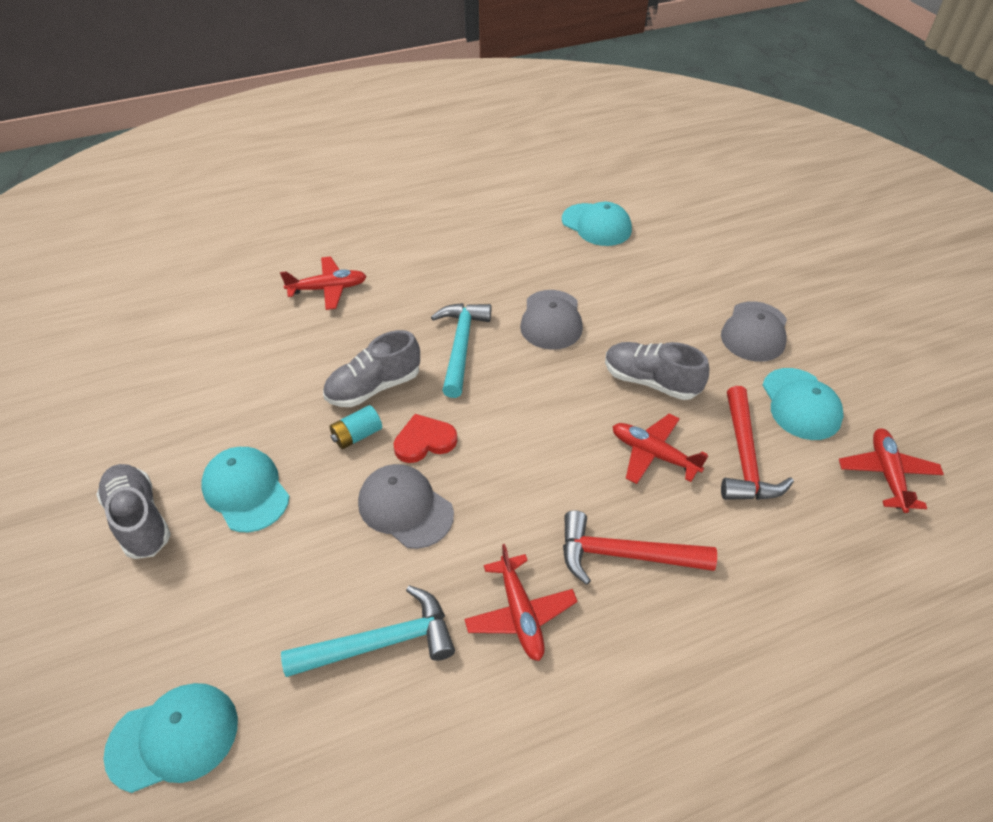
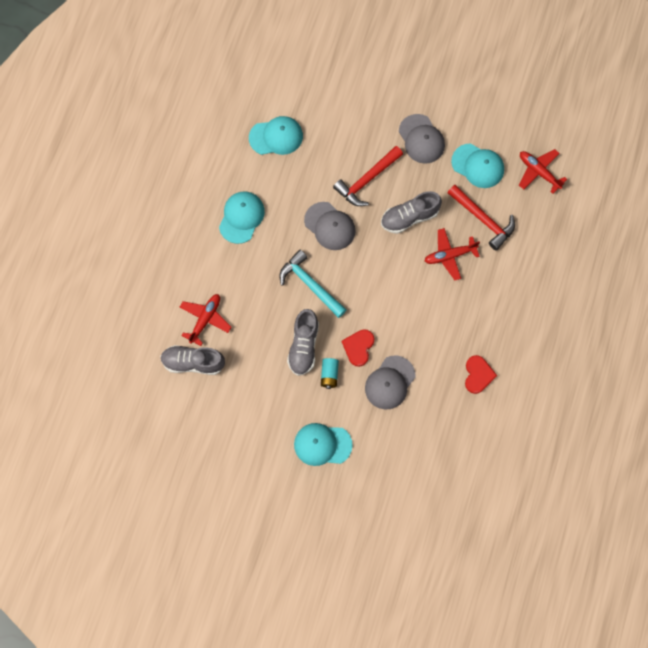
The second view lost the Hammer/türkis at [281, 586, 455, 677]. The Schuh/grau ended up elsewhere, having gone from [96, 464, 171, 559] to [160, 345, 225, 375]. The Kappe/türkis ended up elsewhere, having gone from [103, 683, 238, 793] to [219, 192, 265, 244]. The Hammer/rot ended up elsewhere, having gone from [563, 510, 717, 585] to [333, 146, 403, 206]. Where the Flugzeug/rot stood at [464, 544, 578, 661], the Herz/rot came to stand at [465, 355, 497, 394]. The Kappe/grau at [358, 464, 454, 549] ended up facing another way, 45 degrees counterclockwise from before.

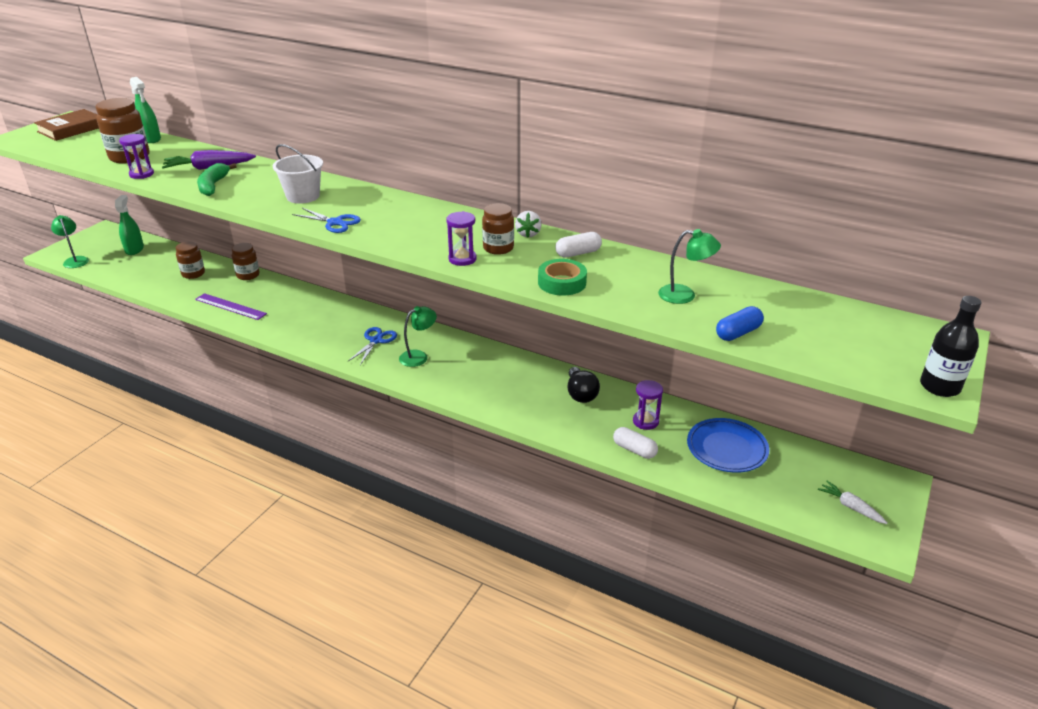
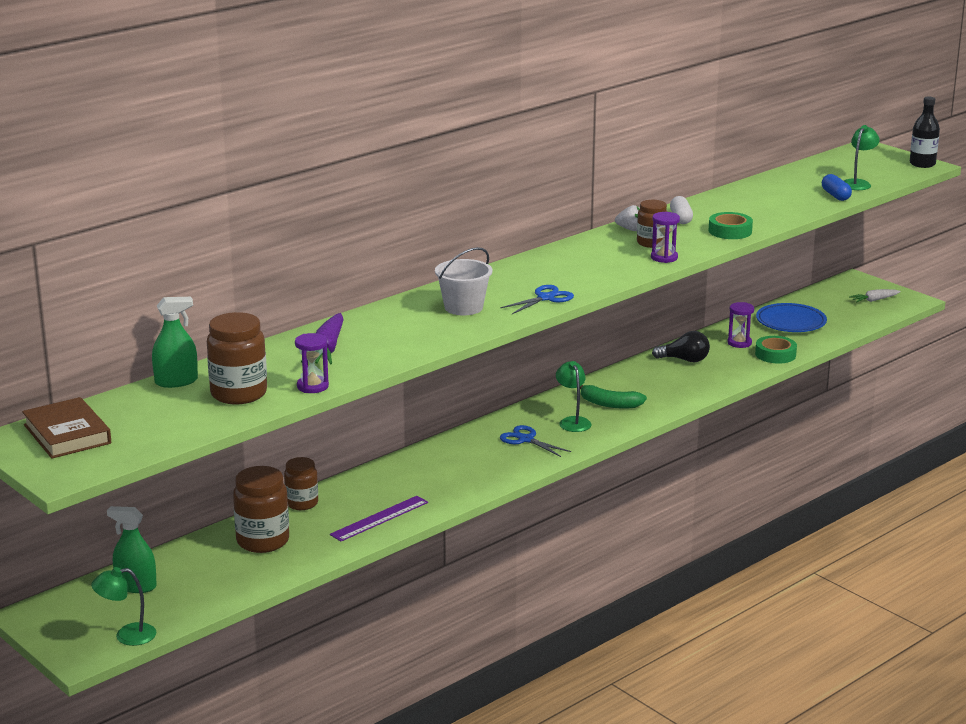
The Banane/grün ended up elsewhere, having gone from [197, 163, 237, 196] to [580, 385, 647, 409]. The Lampe/grün ended up elsewhere, having gone from [658, 229, 721, 304] to [844, 125, 880, 190]. Where the Kapsel/weiß stood at [613, 427, 658, 459], the Klebeband/grün came to stand at [755, 336, 797, 364]. The size of the Einmachglas/braun at [176, 241, 205, 279] changed by a factor of 1.57.

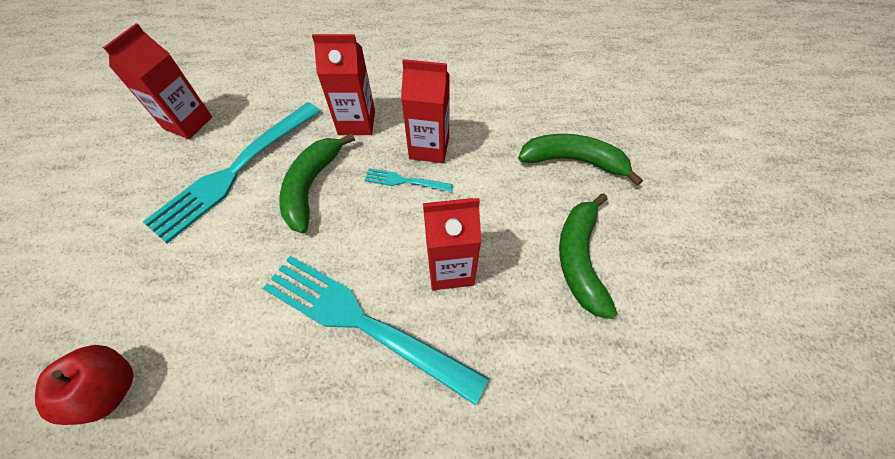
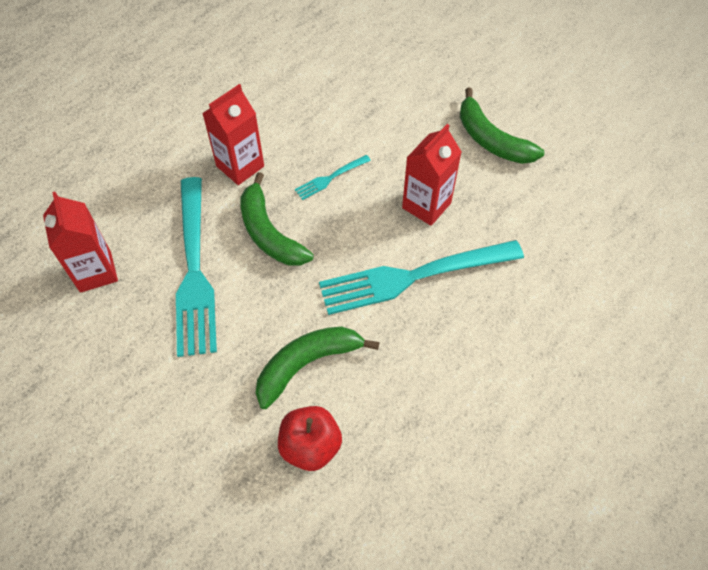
The second view lost the Getränkekarton/rot at [401, 59, 450, 163]. The Banane/grün ended up elsewhere, having gone from [518, 134, 643, 186] to [256, 326, 379, 409].

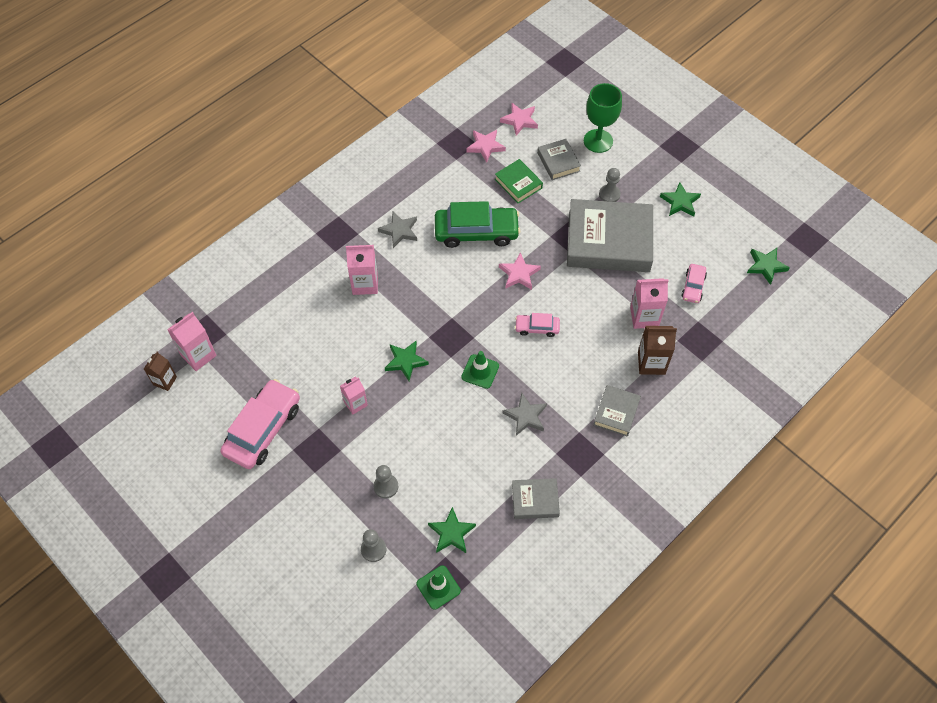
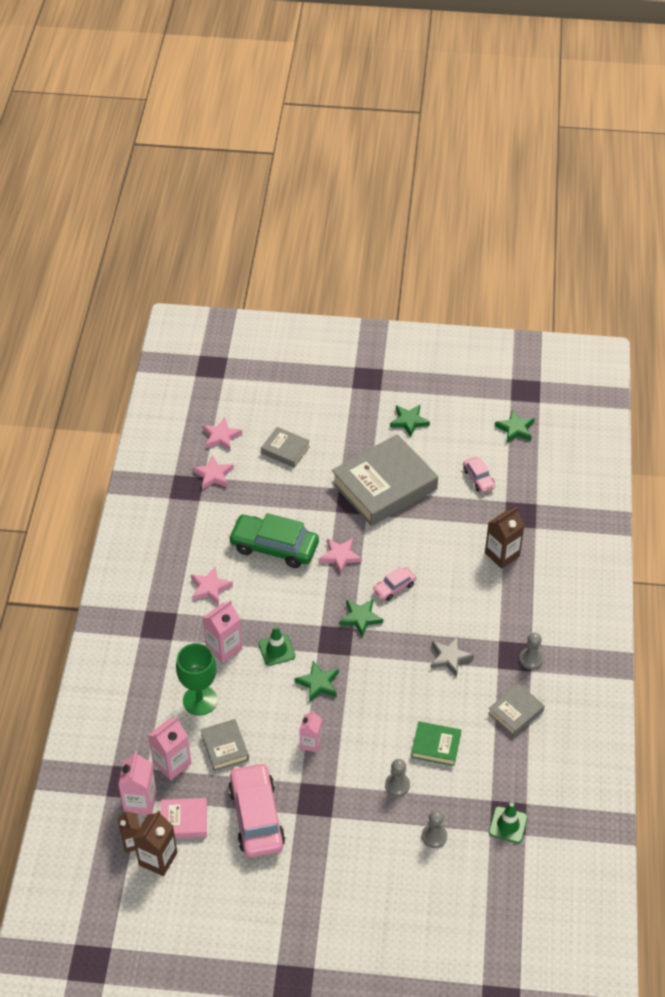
The second view gained the Getränkekarton/braun at [133, 810, 177, 876]. The second view gained the Buch/rosa at [161, 798, 207, 838]. The Stern/grün ended up elsewhere, having gone from [428, 507, 476, 553] to [339, 599, 383, 637]. The Leitkegel/grün ended up elsewhere, having gone from [461, 351, 499, 389] to [258, 626, 295, 666]. The Buch/grün ended up elsewhere, having gone from [495, 159, 543, 203] to [411, 721, 461, 766]. The Kelch/grün ended up elsewhere, having gone from [584, 83, 622, 153] to [176, 643, 217, 716]. The Buch/grau ended up elsewhere, having gone from [593, 385, 641, 437] to [201, 719, 249, 771]. The Bauer/grau ended up elsewhere, having gone from [599, 168, 621, 202] to [519, 633, 543, 670]. The Getränkekarton/rosa ended up elsewhere, having gone from [630, 278, 669, 329] to [148, 717, 191, 781]. What was the Stern/grau at [378, 212, 417, 248] turned into the Stern/rosa at [191, 566, 233, 605]. The Auto/grün at [435, 201, 520, 248] ended up facing another way, 120 degrees counterclockwise from before.

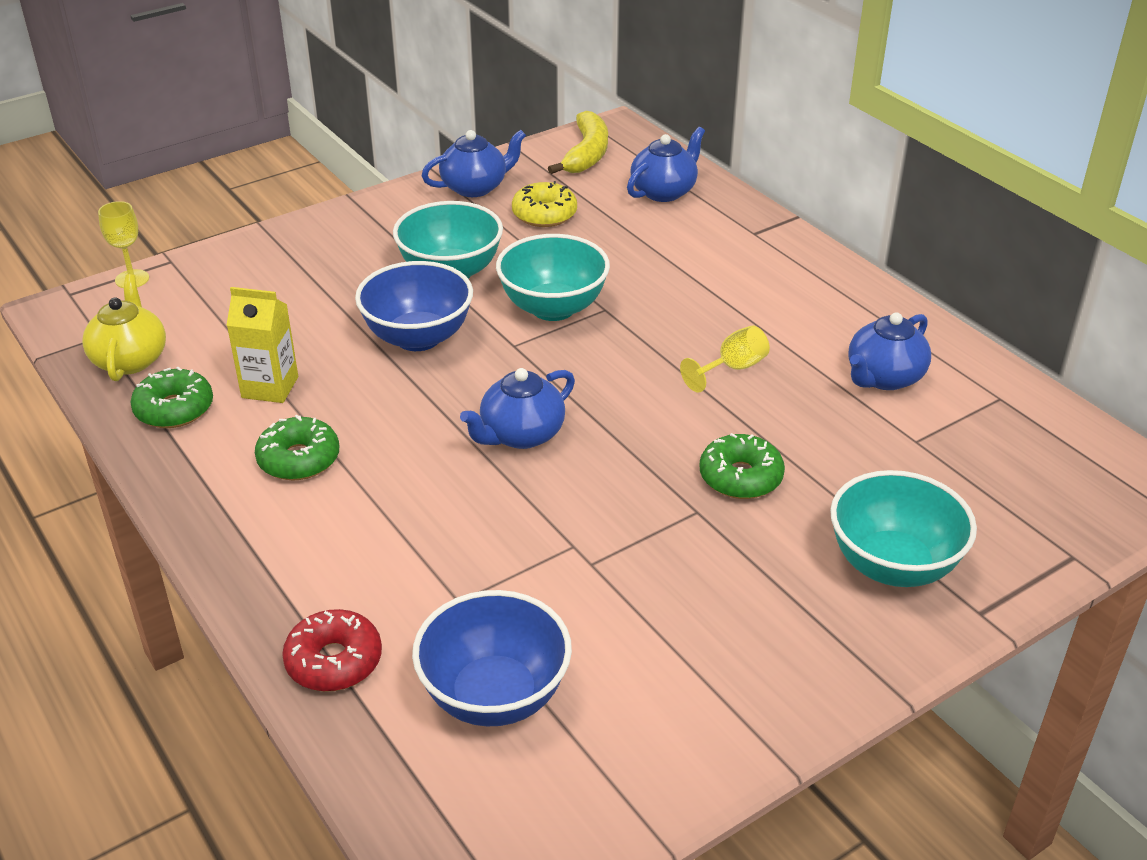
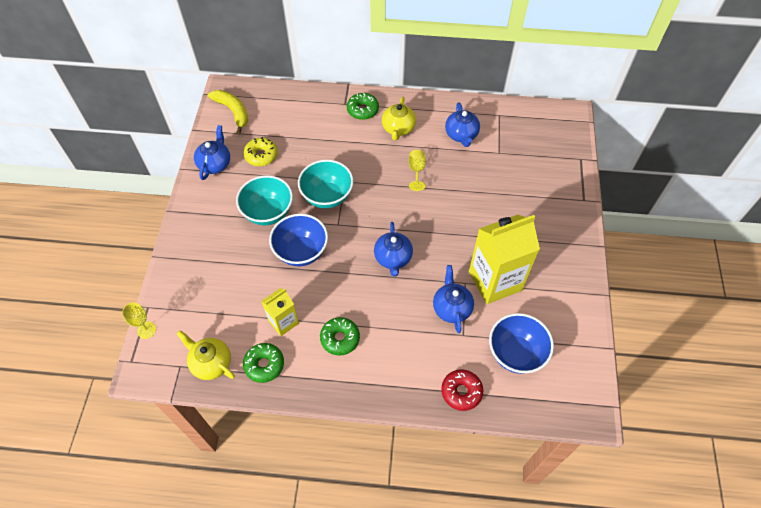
The second view lost the Schüssel/türkis at [830, 470, 977, 587]. The second view gained the Teekanne/gelb at [382, 97, 416, 140]. The second view gained the Getränkekarton/gelb at [469, 215, 540, 304]. The Teekanne/blau ended up elsewhere, having gone from [627, 127, 705, 202] to [433, 265, 474, 333]. The Donut/grün ended up elsewhere, having gone from [699, 433, 785, 499] to [347, 93, 379, 120].

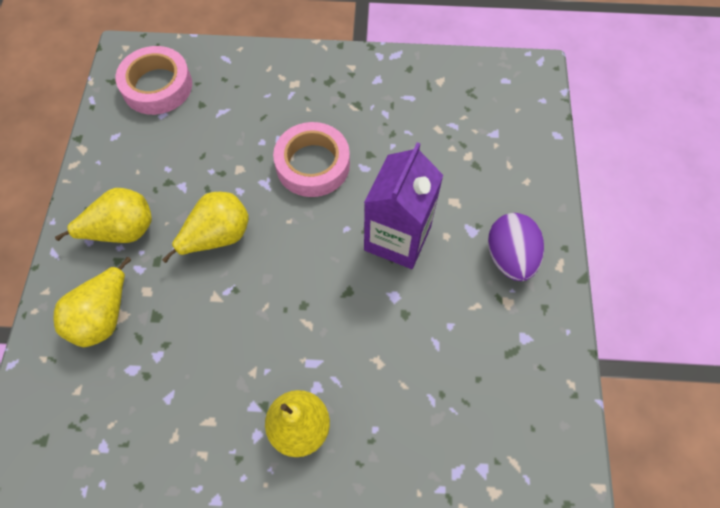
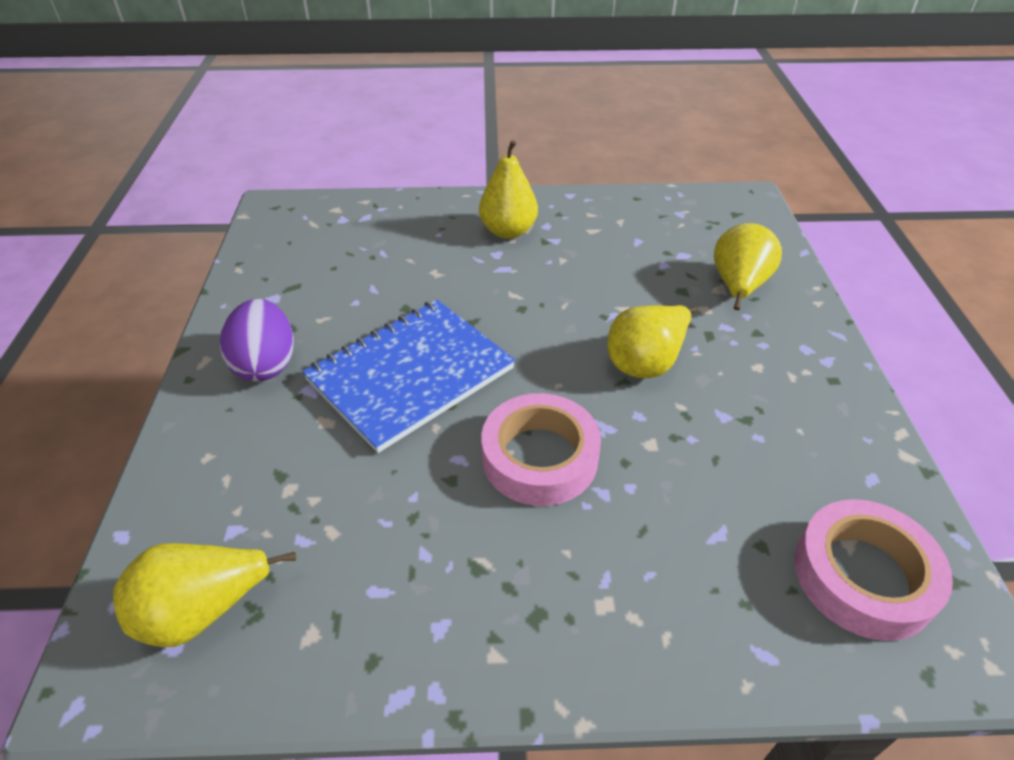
The Birne/gelb ended up elsewhere, having gone from [55, 188, 152, 243] to [113, 543, 296, 647]. Where the Getränkekarton/lila stood at [364, 142, 443, 269], the Notizbuch/blau came to stand at [302, 300, 515, 453].

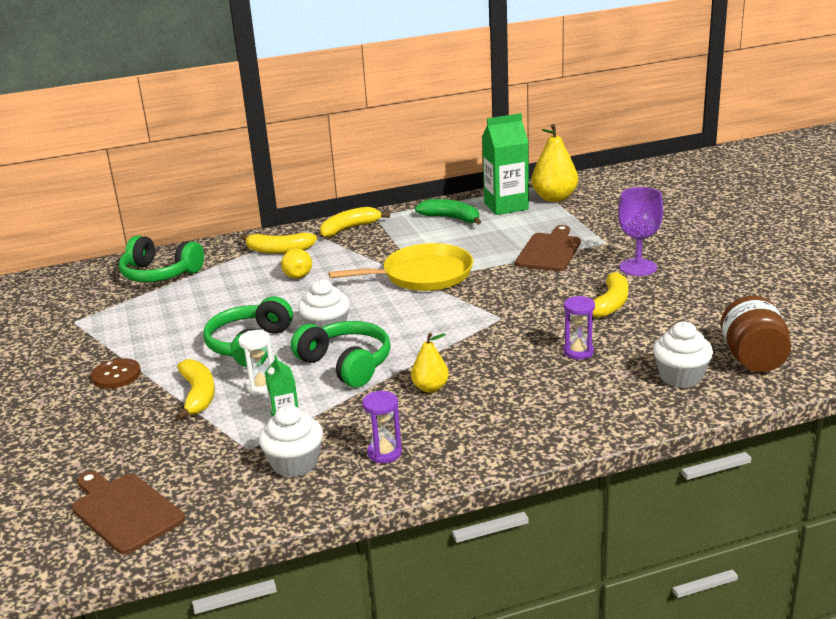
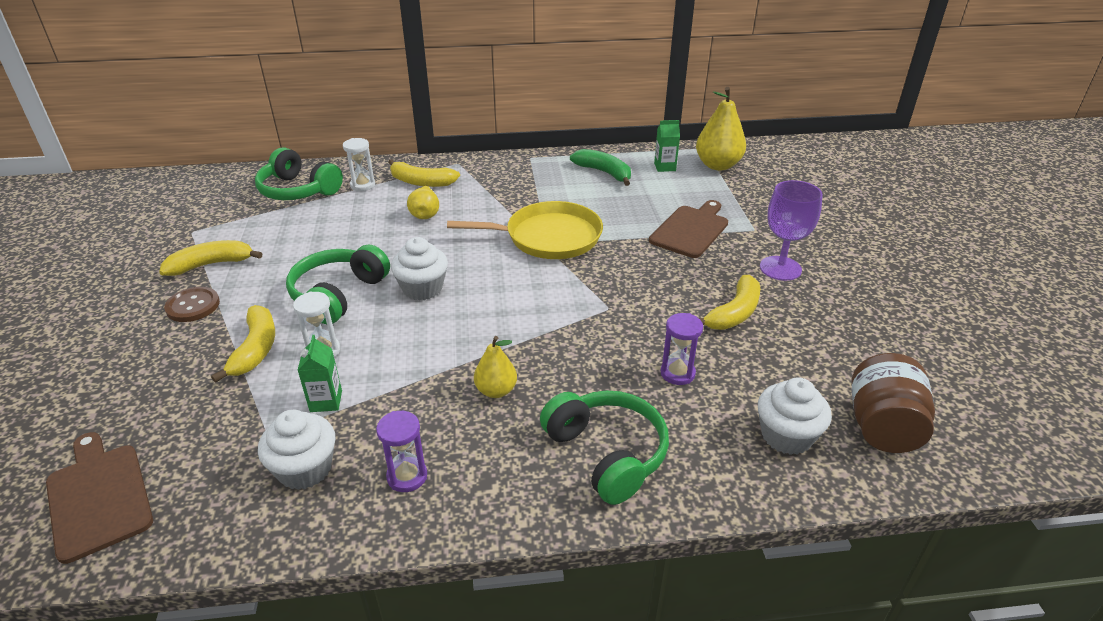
The second view gained the Sanduhr/weiß at [343, 138, 375, 191]. The Kopfhörer/grün ended up elsewhere, having gone from [291, 321, 391, 387] to [540, 390, 669, 505]. The Banane/gelb ended up elsewhere, having gone from [320, 207, 390, 238] to [159, 240, 262, 276]. The size of the Getränkekarton/grün at [482, 113, 529, 215] changed by a factor of 0.51.

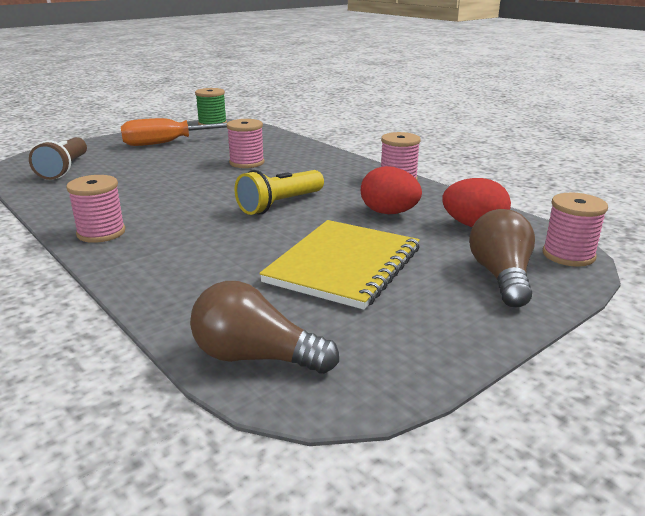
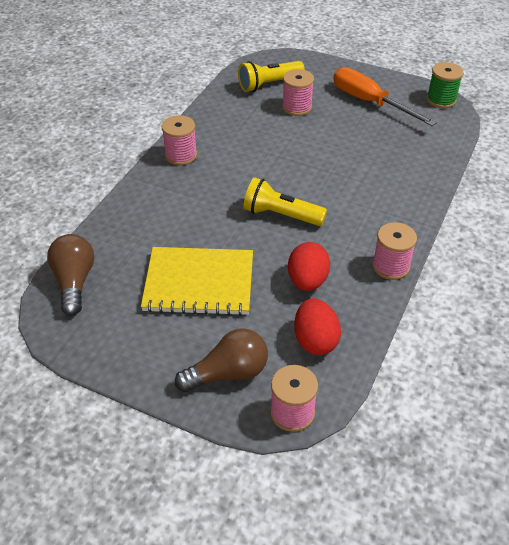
The Garnrolle/rosa ended up elsewhere, having gone from [226, 119, 264, 168] to [282, 69, 314, 116]. What was the Taschenlampe/braun at [29, 137, 87, 180] turned into the Taschenlampe/gelb at [238, 61, 305, 92].

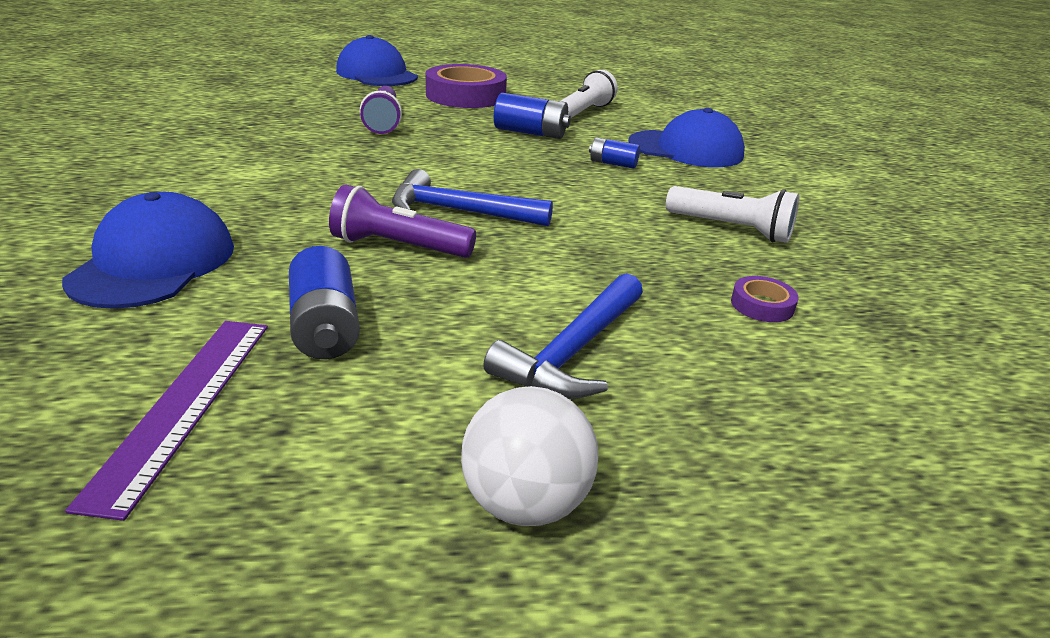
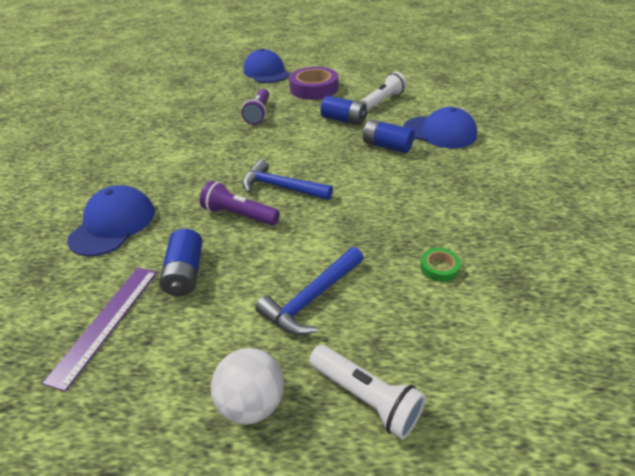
The Taschenlampe/weiß ended up elsewhere, having gone from [666, 186, 799, 243] to [309, 345, 426, 440]. What was the Klebeband/lila at [731, 276, 799, 322] turned into the Klebeband/grün at [420, 248, 461, 282]. The size of the Batterie/blau at [589, 137, 640, 169] changed by a factor of 1.64.

